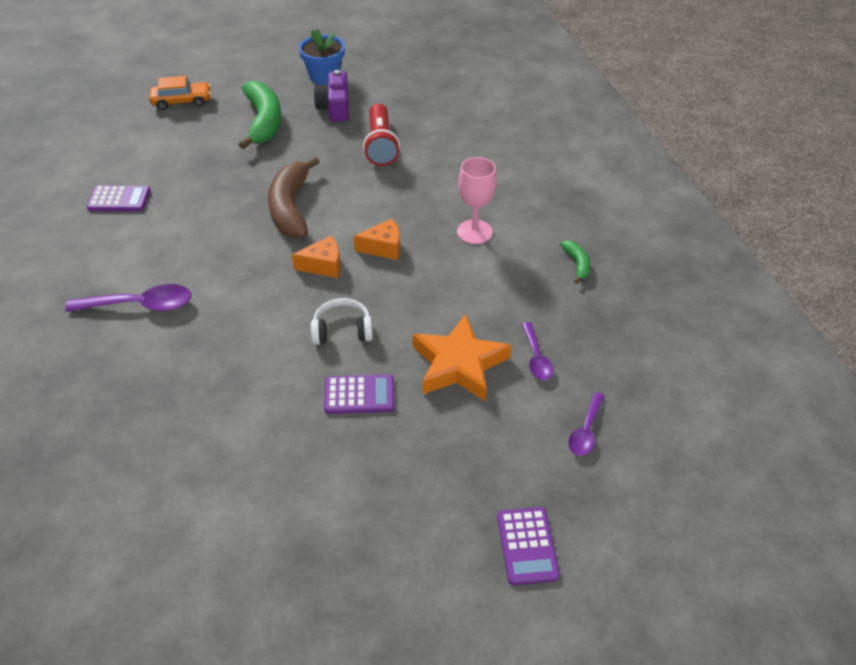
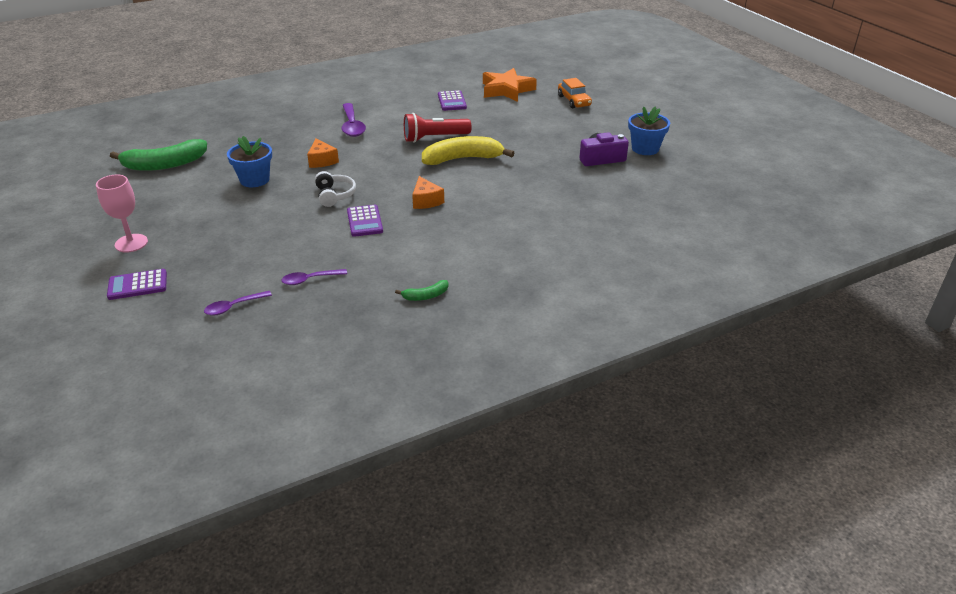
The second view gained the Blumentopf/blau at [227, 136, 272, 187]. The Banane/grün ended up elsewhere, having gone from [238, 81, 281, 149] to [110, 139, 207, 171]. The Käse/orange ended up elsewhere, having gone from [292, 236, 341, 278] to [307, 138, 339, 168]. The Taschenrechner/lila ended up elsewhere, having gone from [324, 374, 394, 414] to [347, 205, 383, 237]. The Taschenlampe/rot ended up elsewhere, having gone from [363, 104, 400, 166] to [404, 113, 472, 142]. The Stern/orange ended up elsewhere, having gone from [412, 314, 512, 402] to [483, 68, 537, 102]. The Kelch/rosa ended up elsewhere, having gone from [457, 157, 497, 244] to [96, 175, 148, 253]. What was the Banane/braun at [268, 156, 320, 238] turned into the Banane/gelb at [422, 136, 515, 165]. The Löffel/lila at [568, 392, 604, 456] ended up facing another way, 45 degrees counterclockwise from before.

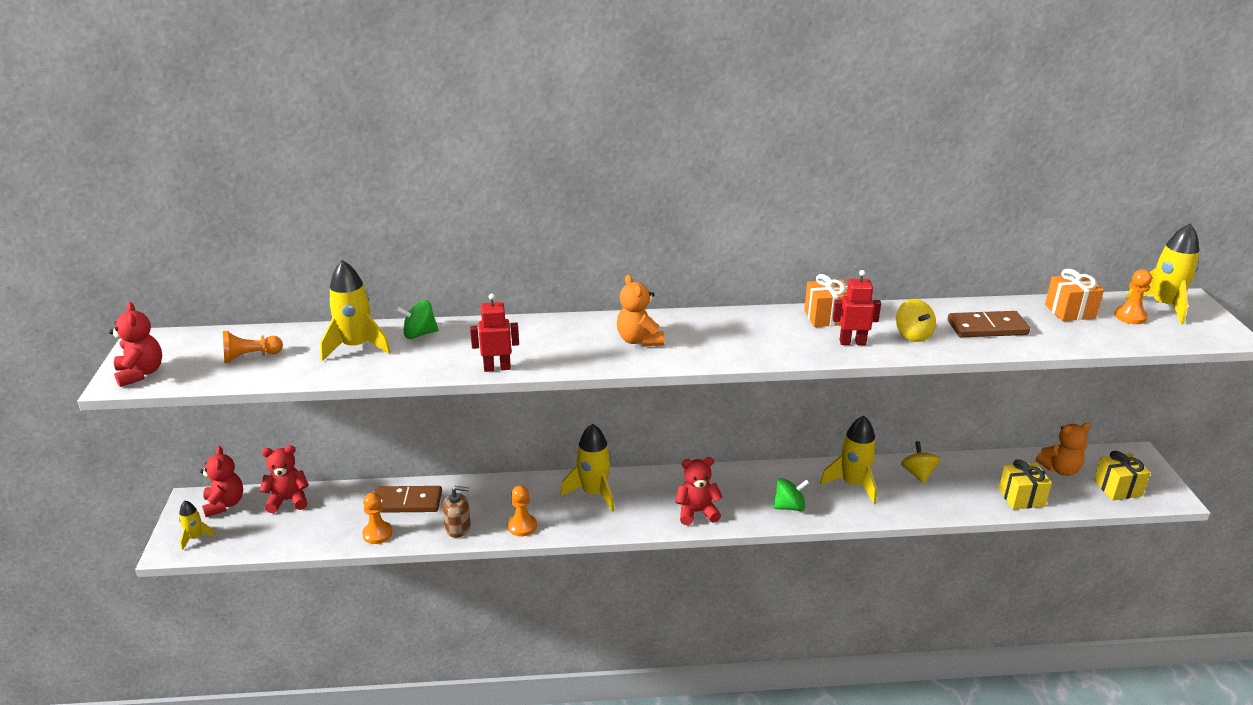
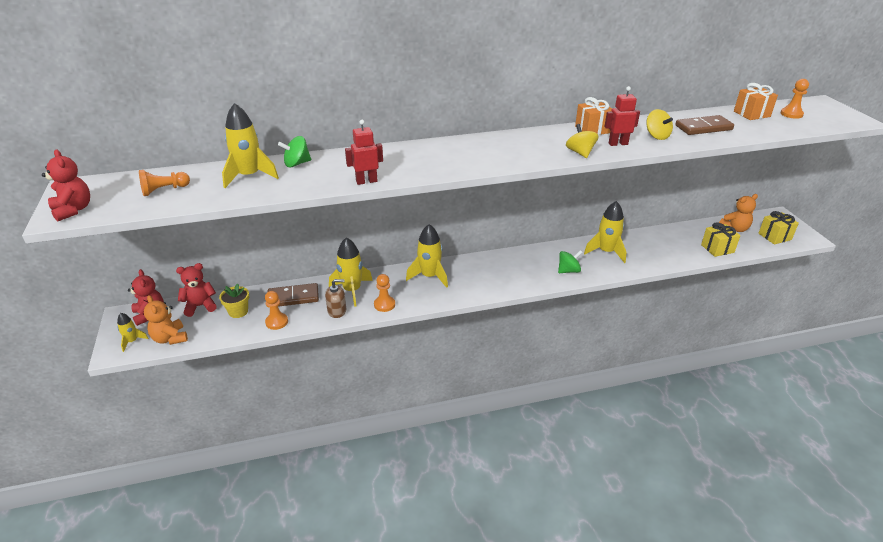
The second view lost the Teddybär/rot at [675, 457, 723, 525]. The second view gained the Blumentopf/gelb at [219, 284, 249, 318]. The Teddybär/orange ended up elsewhere, having gone from [617, 274, 665, 347] to [144, 295, 188, 345]. The Kreisel/gelb ended up elsewhere, having gone from [901, 441, 940, 483] to [566, 124, 599, 158]. The Rakete/gelb ended up elsewhere, having gone from [1125, 223, 1199, 324] to [329, 237, 373, 307].

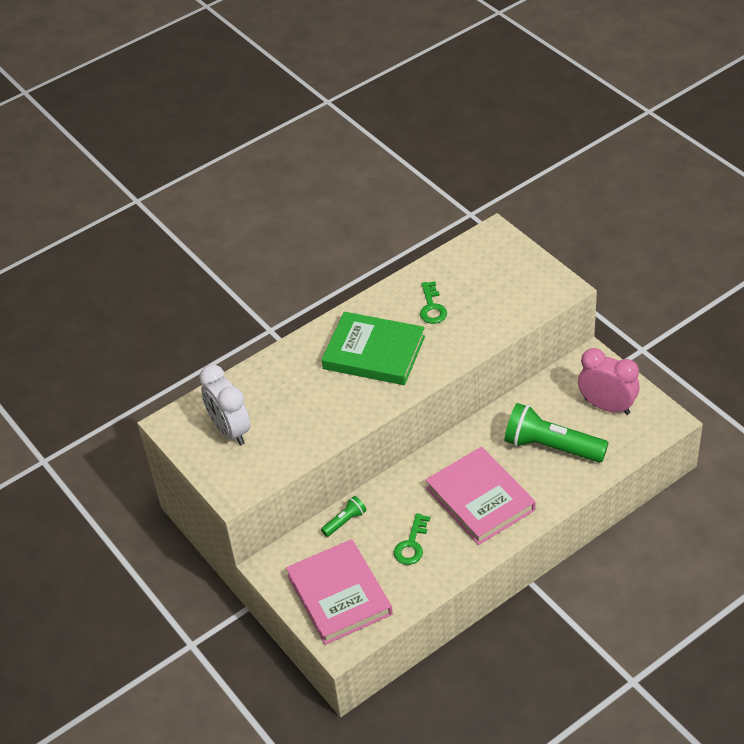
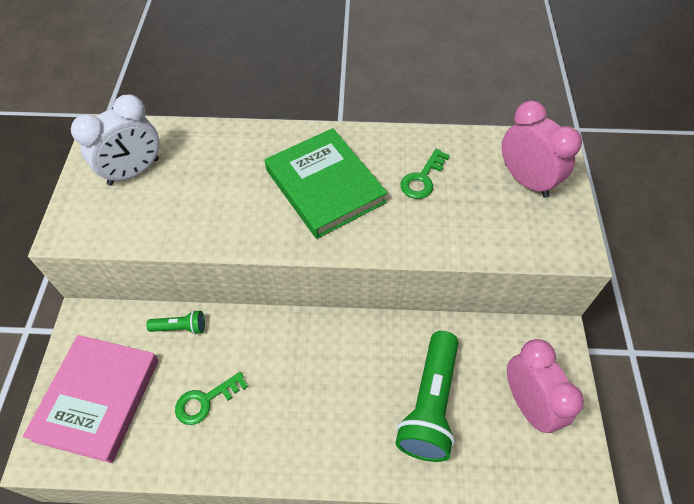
The second view lost the Buch/rosa at [426, 447, 535, 545]. The second view gained the Wecker/rosa at [502, 101, 582, 198]. The Wecker/weiß at [199, 364, 251, 445] ended up facing another way, 135 degrees counterclockwise from before. The Taschenlampe/grün at [504, 403, 608, 462] ended up facing another way, 135 degrees counterclockwise from before.

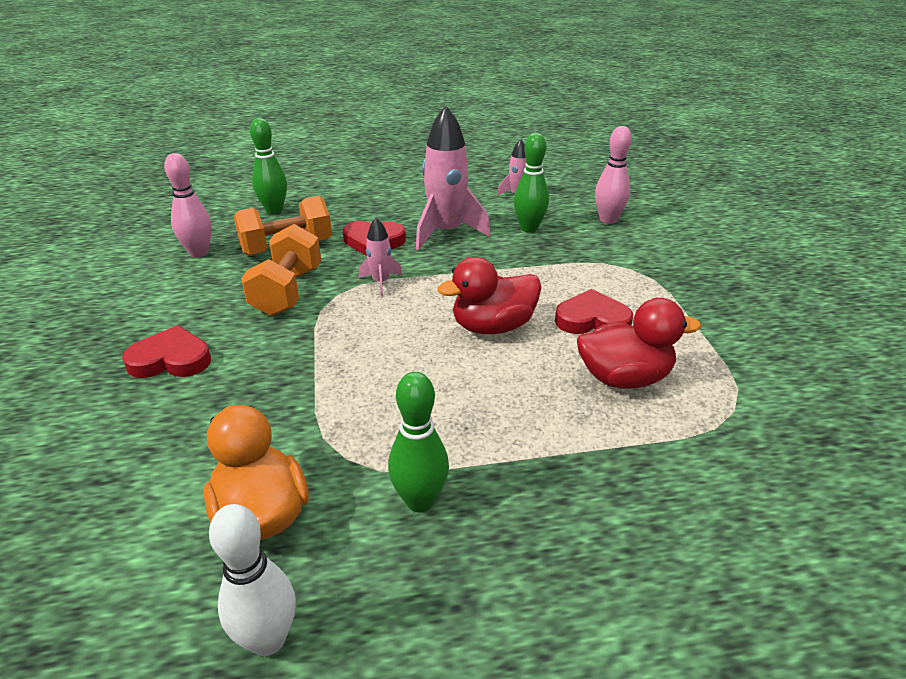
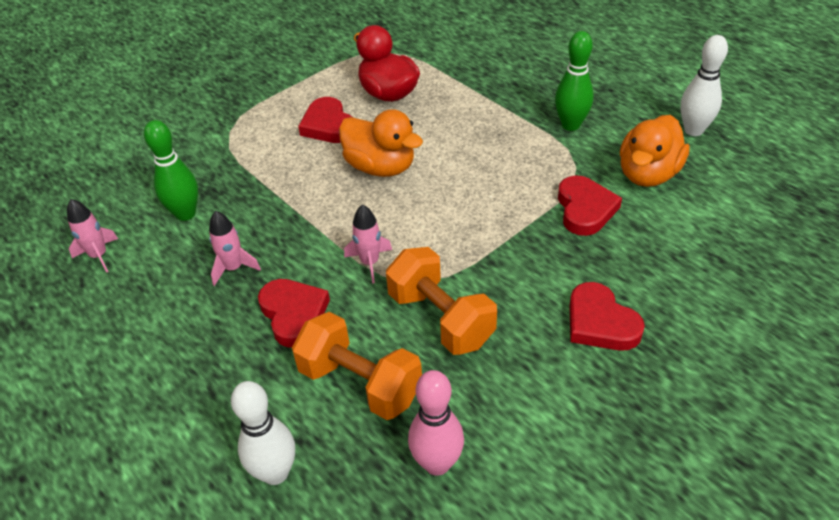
The second view lost the Bowlingkegel/rosa at [595, 126, 632, 224]. The second view gained the Herz/rot at [558, 176, 622, 236]. What was the Bowlingkegel/grün at [250, 118, 287, 214] turned into the Bowlingkegel/weiß at [231, 381, 295, 485]. What was the Ente/rot at [438, 257, 542, 334] turned into the Ente/orange at [339, 109, 423, 177]. The Hantel/orange at [241, 224, 321, 316] ended up facing another way, 75 degrees clockwise from before. The size of the Rakete/rosa at [416, 105, 491, 250] changed by a factor of 0.50.

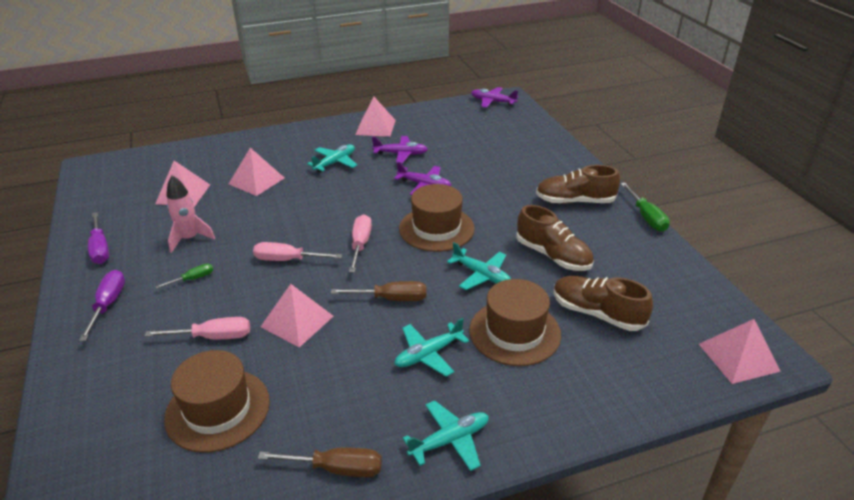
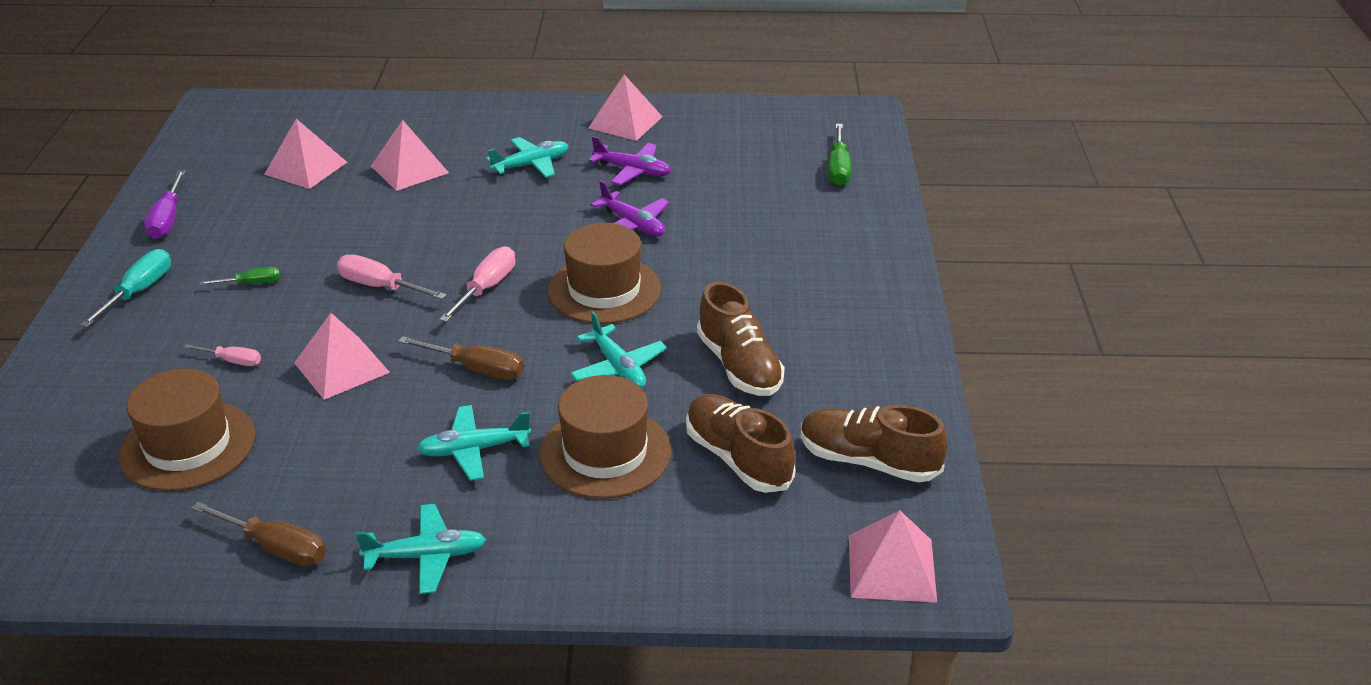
The second view lost the Rakete/rosa at [166, 175, 215, 253]. The second view lost the Flugzeug/lila at [471, 87, 518, 108]. The Schuh/braun ended up elsewhere, having gone from [536, 165, 620, 204] to [801, 405, 948, 483]. The Schraubenzieher/grün ended up elsewhere, having gone from [621, 183, 670, 232] to [828, 124, 851, 186]. What was the Schraubenzieher/lila at [79, 270, 125, 341] turned into the Schraubenzieher/türkis at [80, 249, 171, 327]. The size of the Schraubenzieher/rosa at [145, 317, 250, 339] changed by a factor of 0.62.

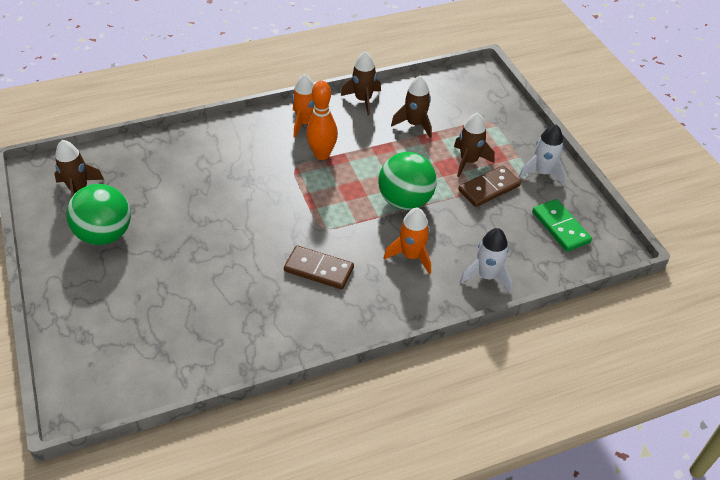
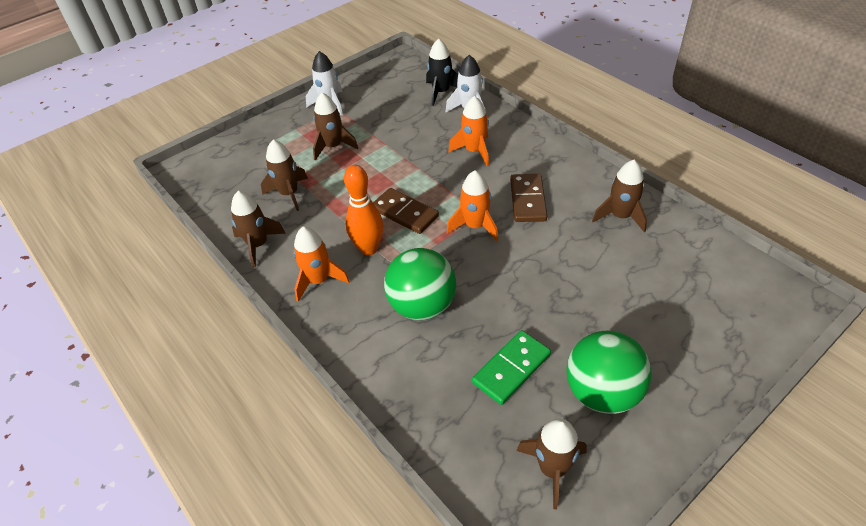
The second view gained the Rakete/schwarz at [426, 39, 458, 106]. The second view gained the Rakete/orange at [447, 170, 498, 241]. The second view gained the Rakete/braun at [592, 160, 647, 232]. The Ball/grün ended up elsewhere, having gone from [379, 152, 437, 210] to [384, 248, 456, 320]. The Dominostein/braun ended up elsewhere, having gone from [458, 166, 521, 207] to [373, 188, 439, 234]. The Dominostein/grün ended up elsewhere, having gone from [532, 199, 592, 252] to [472, 330, 551, 405].

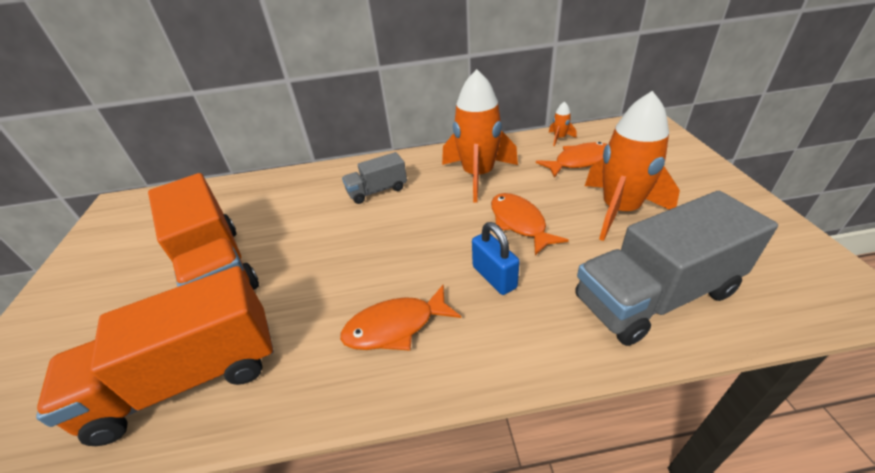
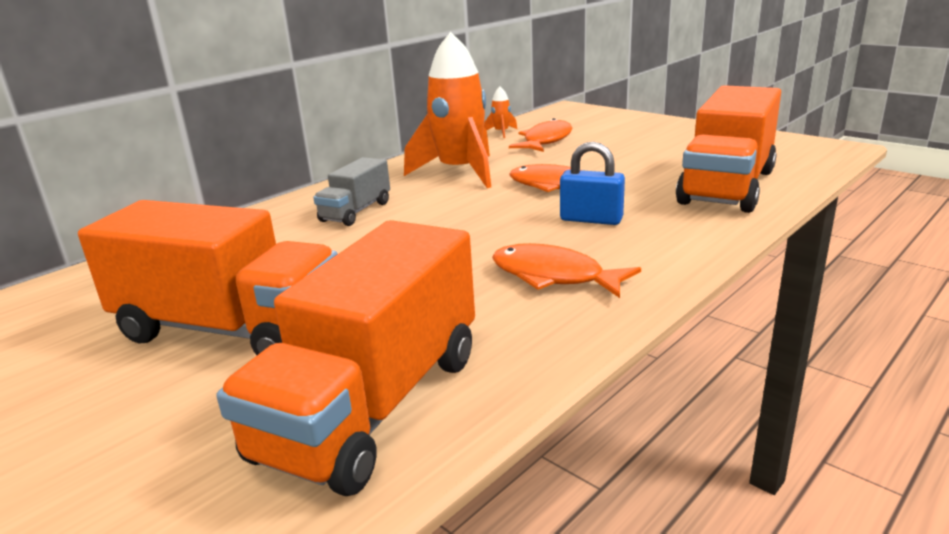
The second view lost the Rakete/orange at [585, 91, 680, 241]. What was the Lastwagen/grau at [575, 191, 778, 346] turned into the Lastwagen/orange at [676, 85, 781, 213]. The Fisch/orange at [340, 285, 461, 351] ended up facing another way, 90 degrees clockwise from before.

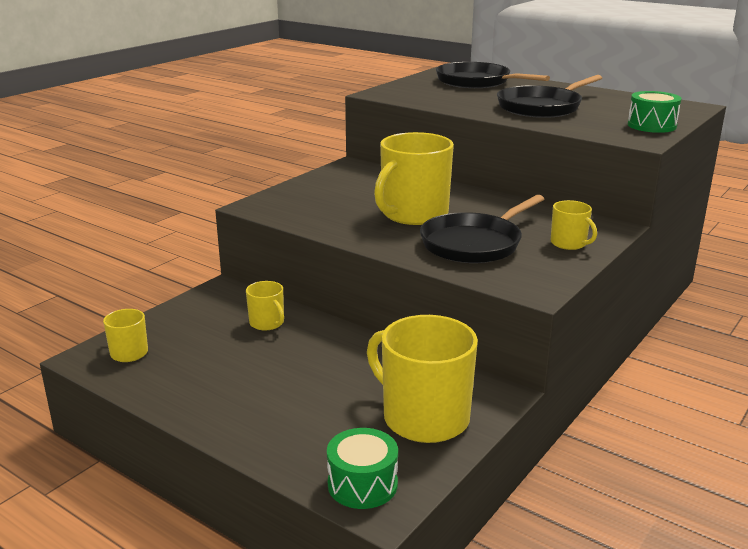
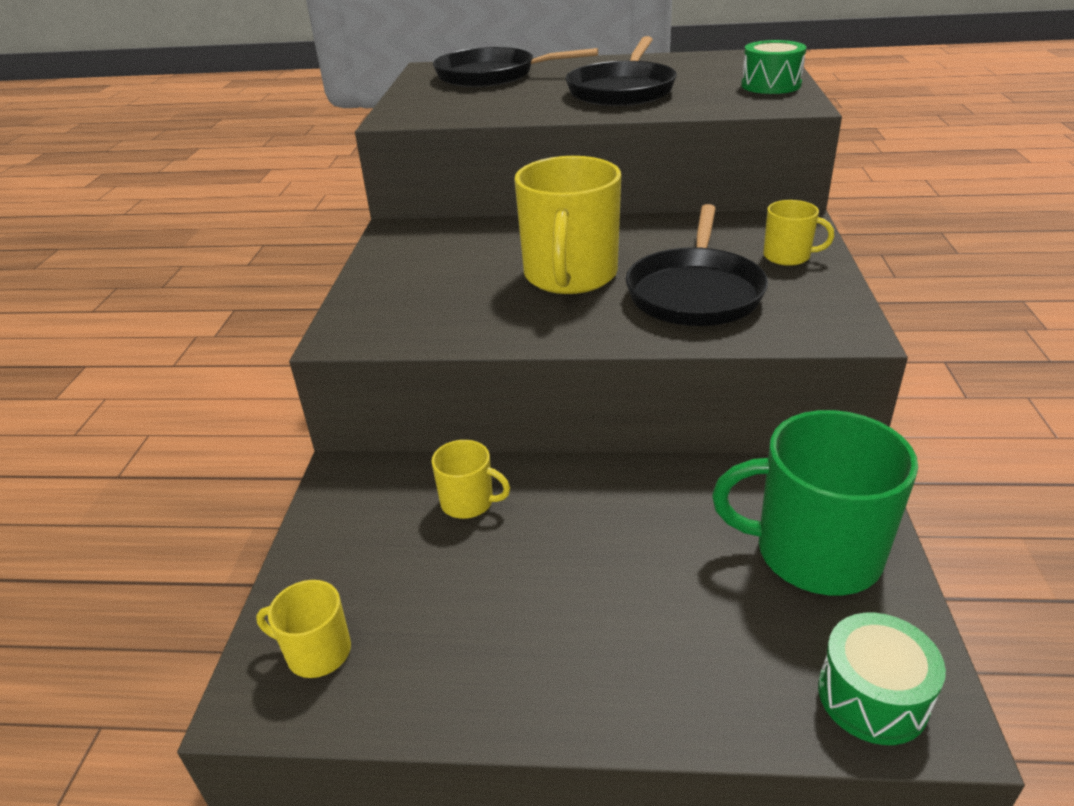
What was the Tasse/gelb at [367, 315, 478, 443] turned into the Tasse/grün at [712, 410, 918, 596].

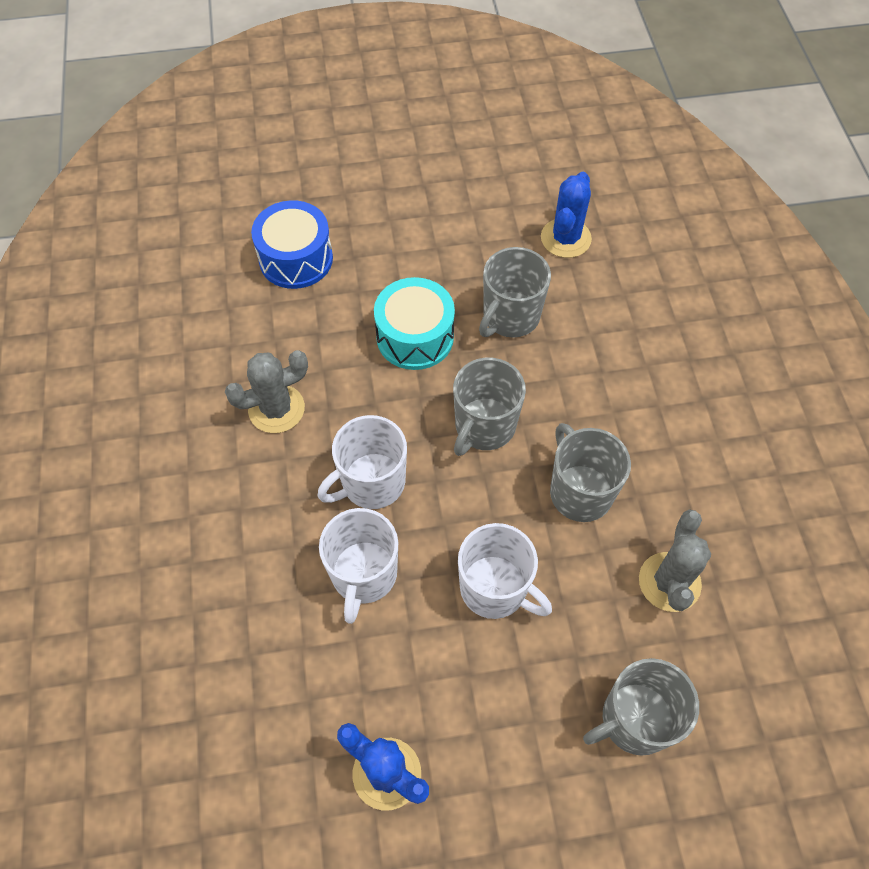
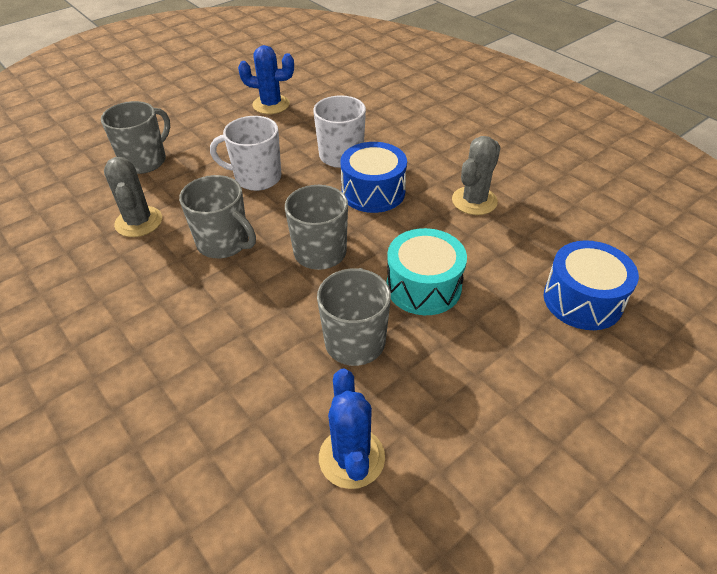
Where the Tasse/weiß stood at [317, 415, 407, 509], the Trommel/blau came to stand at [341, 142, 407, 213].

